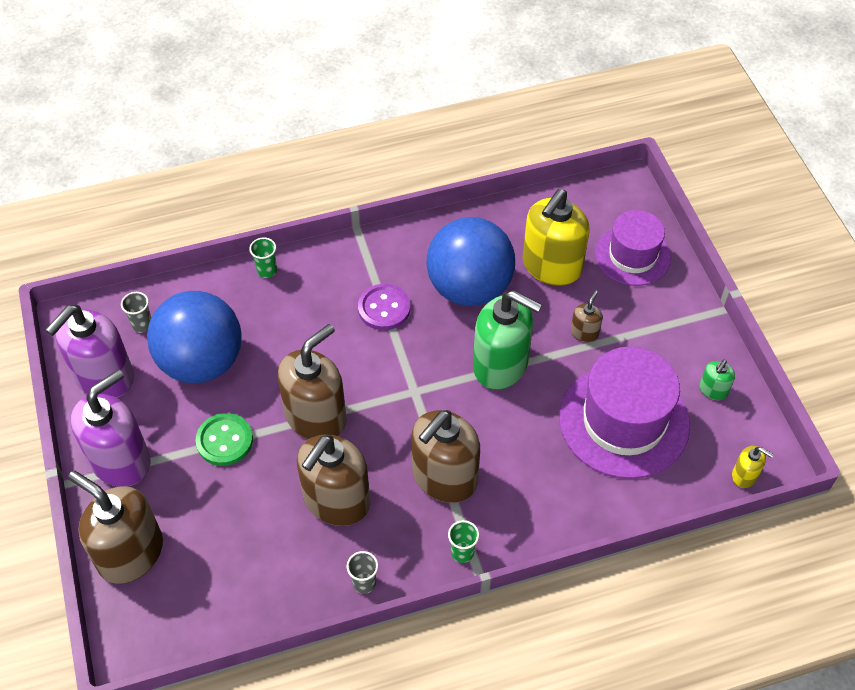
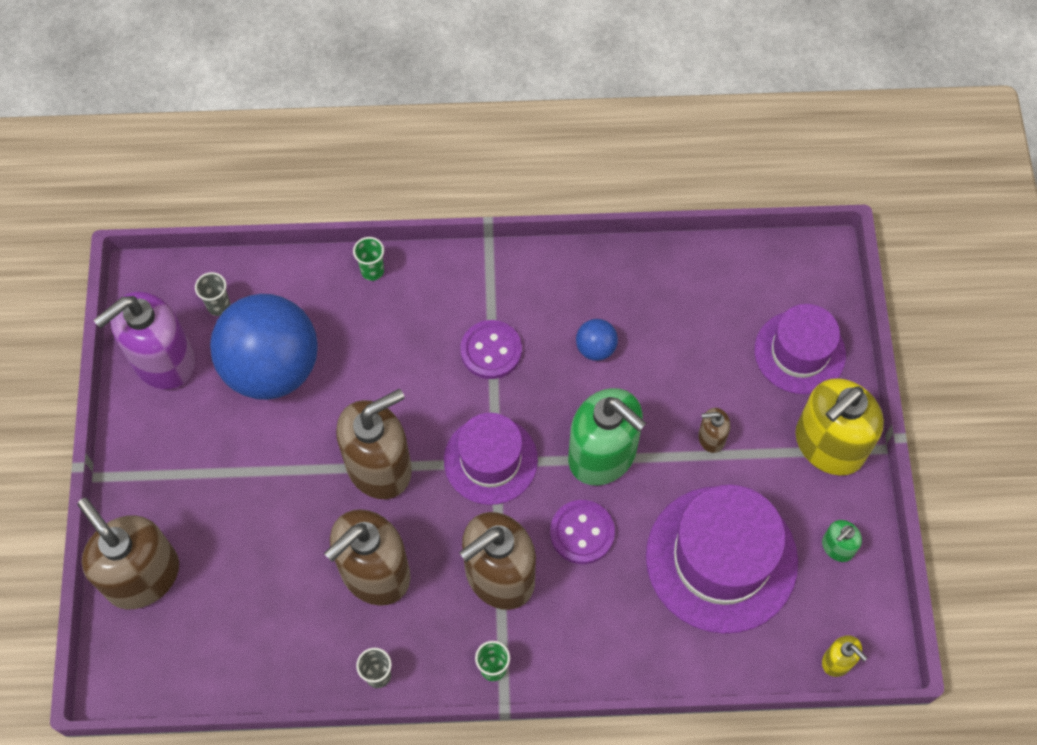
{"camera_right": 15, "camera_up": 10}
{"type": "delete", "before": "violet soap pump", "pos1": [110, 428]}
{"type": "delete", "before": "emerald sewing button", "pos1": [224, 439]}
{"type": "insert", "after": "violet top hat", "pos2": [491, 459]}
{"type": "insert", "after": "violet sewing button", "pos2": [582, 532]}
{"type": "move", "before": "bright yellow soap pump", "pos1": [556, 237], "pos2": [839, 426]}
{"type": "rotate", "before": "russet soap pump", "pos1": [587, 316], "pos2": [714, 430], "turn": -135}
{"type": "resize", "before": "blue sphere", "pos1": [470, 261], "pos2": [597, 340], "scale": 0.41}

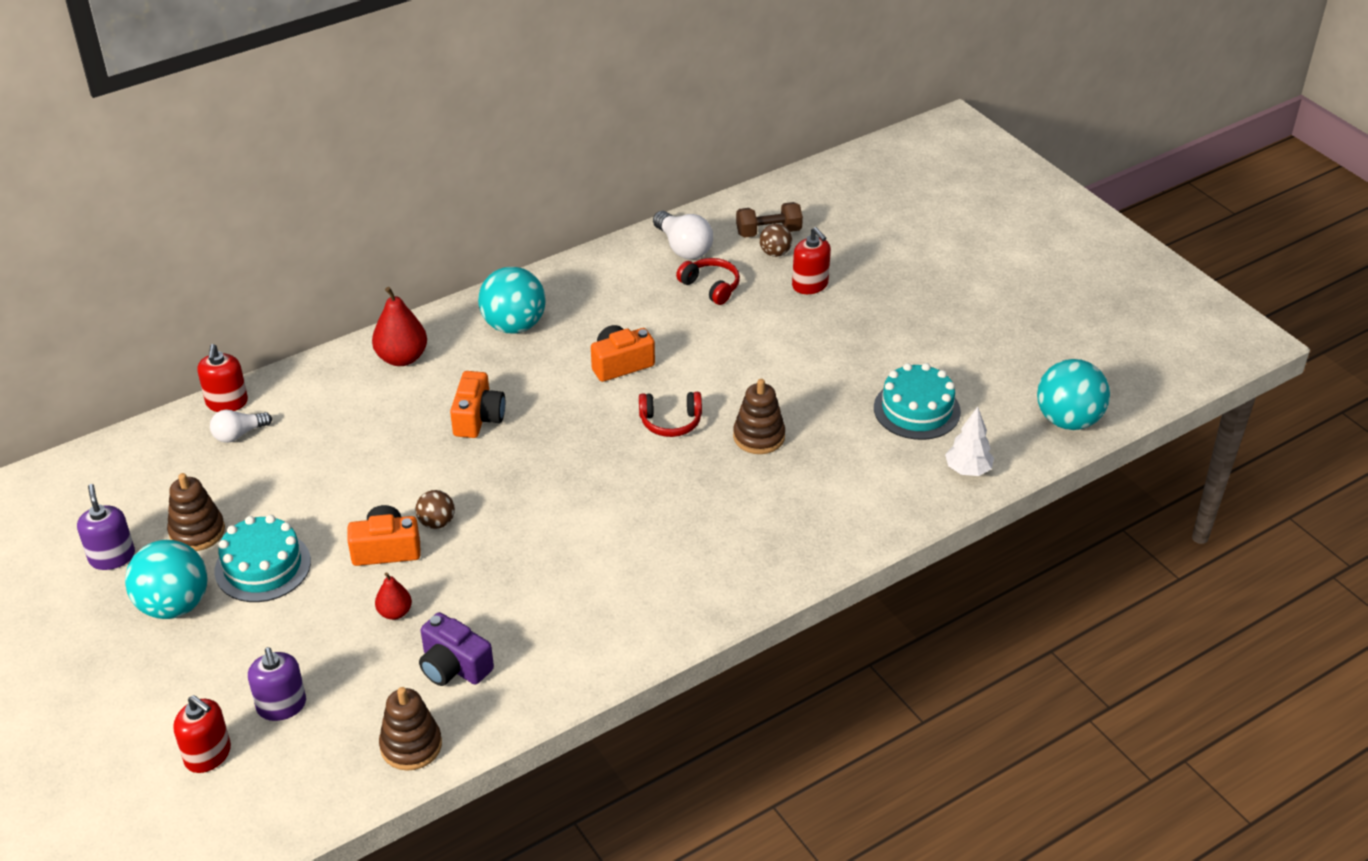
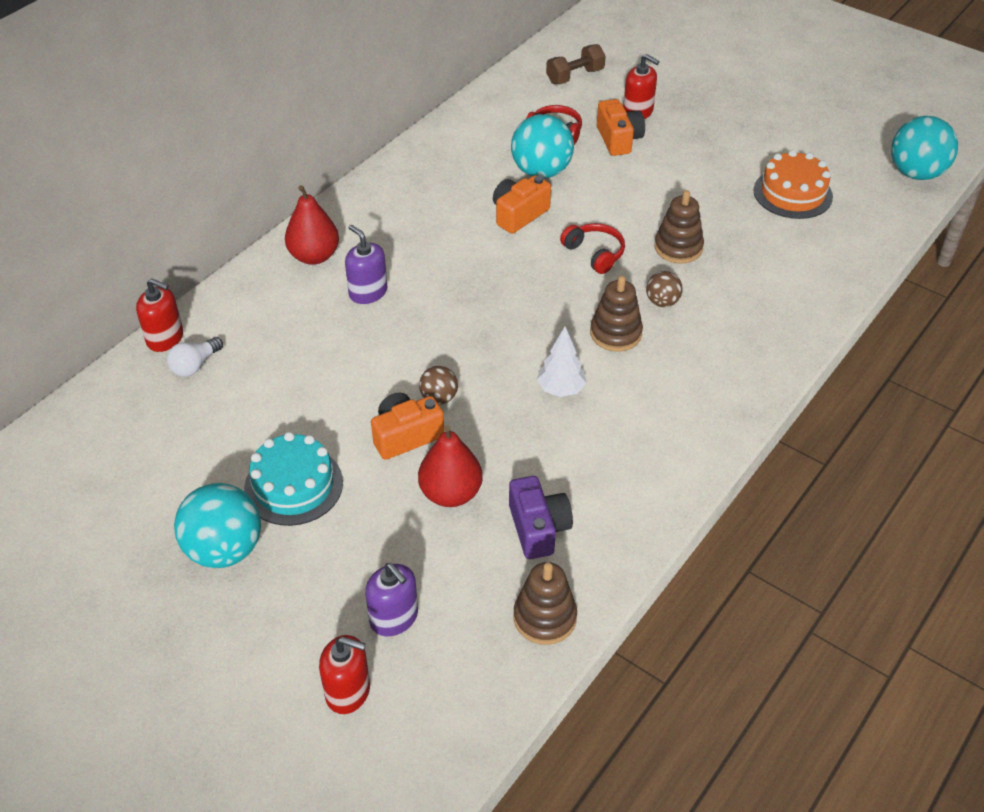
{"camera_right": -20, "camera_up": 5}
{"type": "delete", "before": "white bulb", "pos1": [683, 235]}
{"type": "move", "before": "violet soap pump", "pos1": [106, 527], "pos2": [366, 264]}
{"type": "move", "before": "russet stacking toy", "pos1": [196, 512], "pos2": [616, 314]}
{"type": "move", "before": "orange-coloured compact camera", "pos1": [477, 404], "pos2": [621, 127]}
{"type": "move", "before": "teal sphere", "pos1": [511, 300], "pos2": [542, 146]}
{"type": "move", "before": "russet sphere", "pos1": [775, 240], "pos2": [664, 289]}
{"type": "move", "before": "white toy tree", "pos1": [969, 441], "pos2": [561, 362]}
{"type": "recolor", "before": "teal cake", "after": "orange-coloured cake", "pos1": [917, 401], "pos2": [793, 184]}
{"type": "rotate", "before": "scarlet soap pump", "pos1": [223, 378], "pos2": [159, 315], "turn": -45}
{"type": "rotate", "before": "violet compact camera", "pos1": [456, 649], "pos2": [541, 517], "turn": -120}
{"type": "rotate", "before": "scarlet headset", "pos1": [670, 414], "pos2": [592, 248], "turn": -105}
{"type": "resize", "before": "scarlet toy pear", "pos1": [393, 596], "pos2": [450, 466], "scale": 1.73}

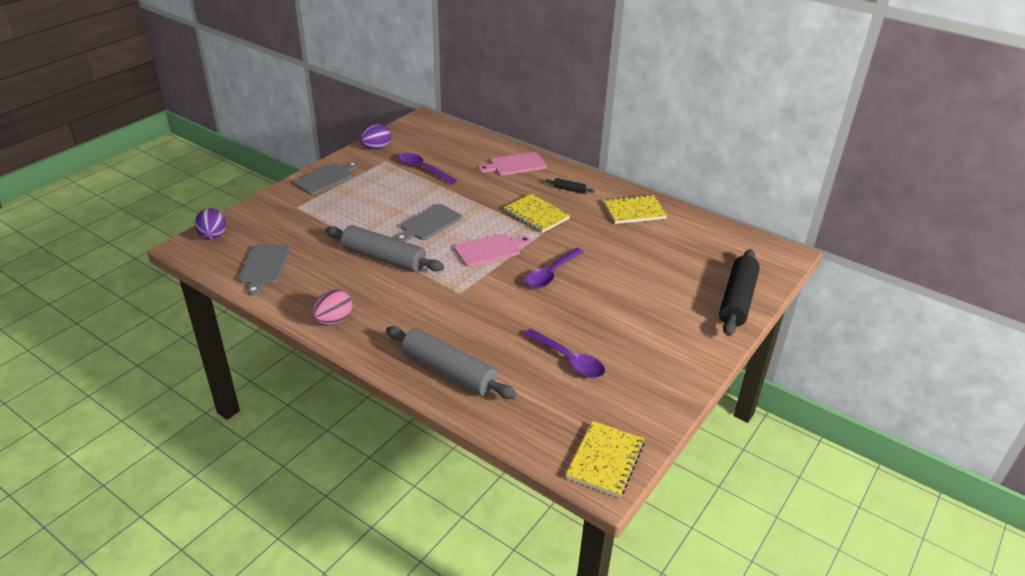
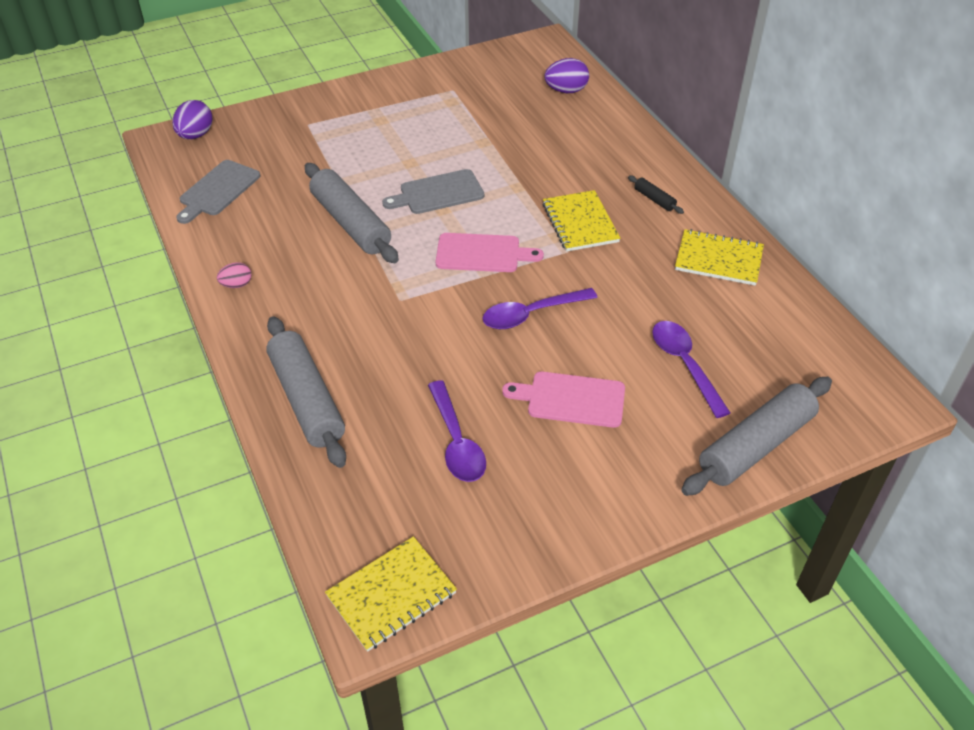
{"camera_right": 30, "camera_up": 10}
{"type": "delete", "before": "ash-grey cutting board", "pos1": [326, 178]}
{"type": "move", "before": "violet toy egg", "pos1": [375, 137], "pos2": [566, 75]}
{"type": "move", "before": "violet teaspoon", "pos1": [427, 169], "pos2": [691, 369]}
{"type": "move", "before": "pink cutting board", "pos1": [513, 163], "pos2": [563, 400]}
{"type": "recolor", "before": "jet-black dough roller", "after": "ash-grey dough roller", "pos1": [739, 292], "pos2": [756, 436]}
{"type": "resize", "before": "pink toy egg", "pos1": [332, 307], "pos2": [234, 275], "scale": 0.61}

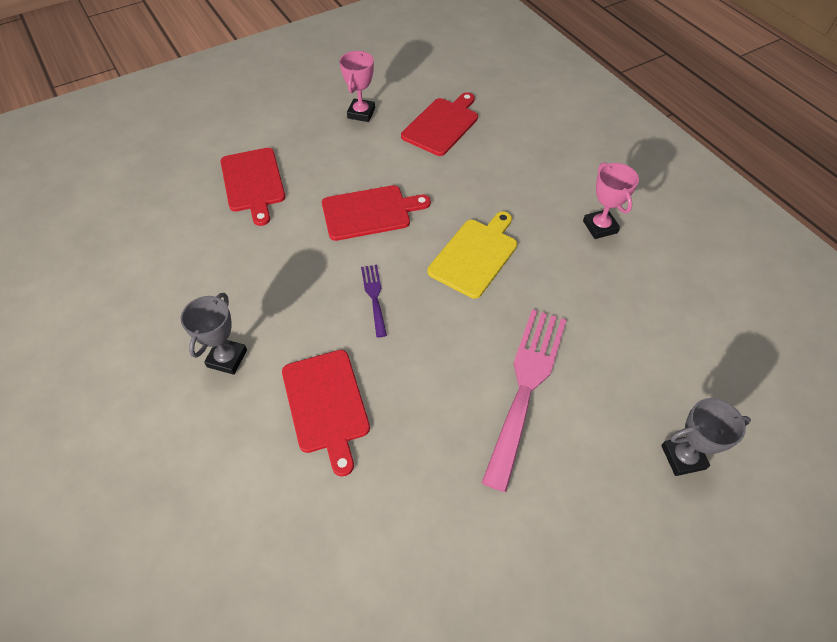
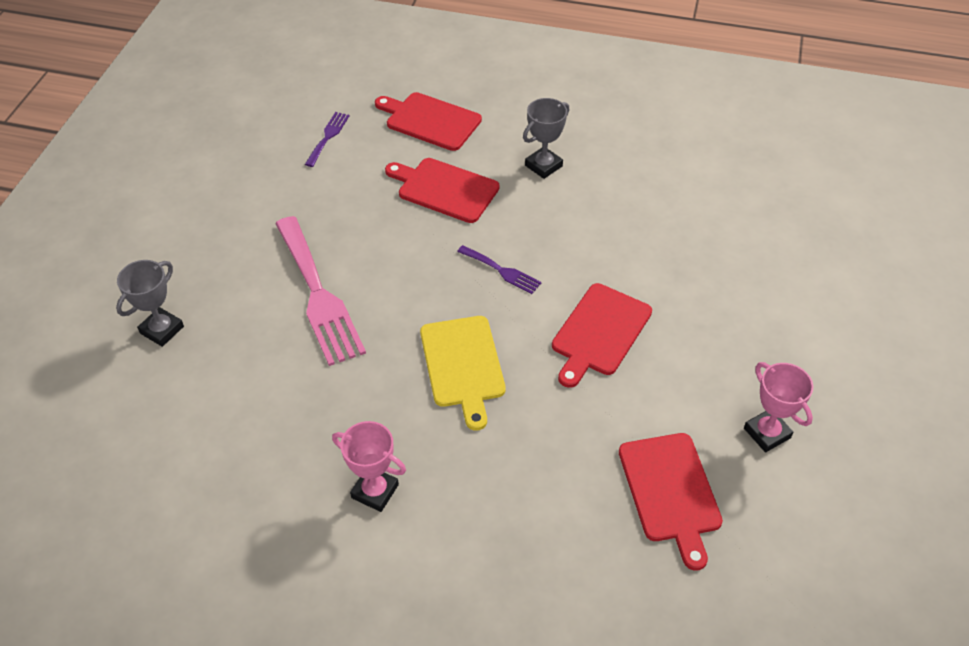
{"camera_right": 135, "camera_up": -5}
{"type": "insert", "after": "violet table fork", "pos2": [327, 139]}
{"type": "move", "before": "scarlet cutting board", "pos1": [252, 187], "pos2": [428, 121]}
{"type": "rotate", "before": "ash-grey prize cup", "pos1": [214, 334], "pos2": [546, 138], "turn": 75}

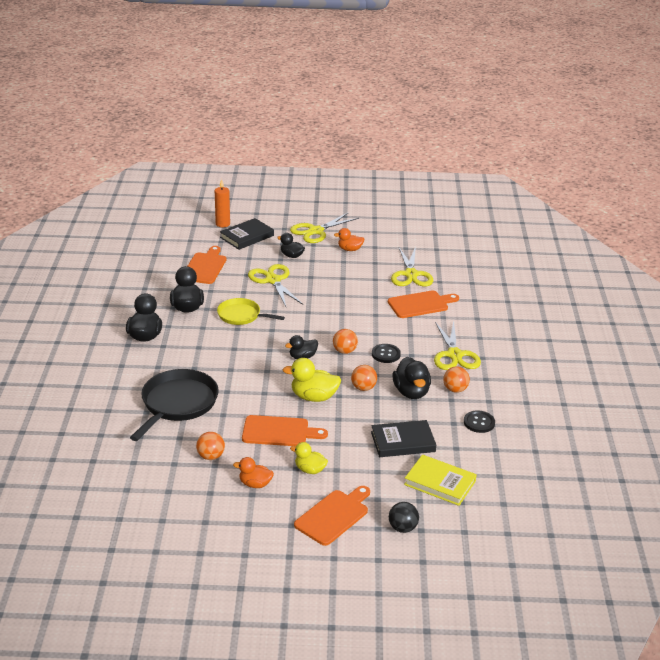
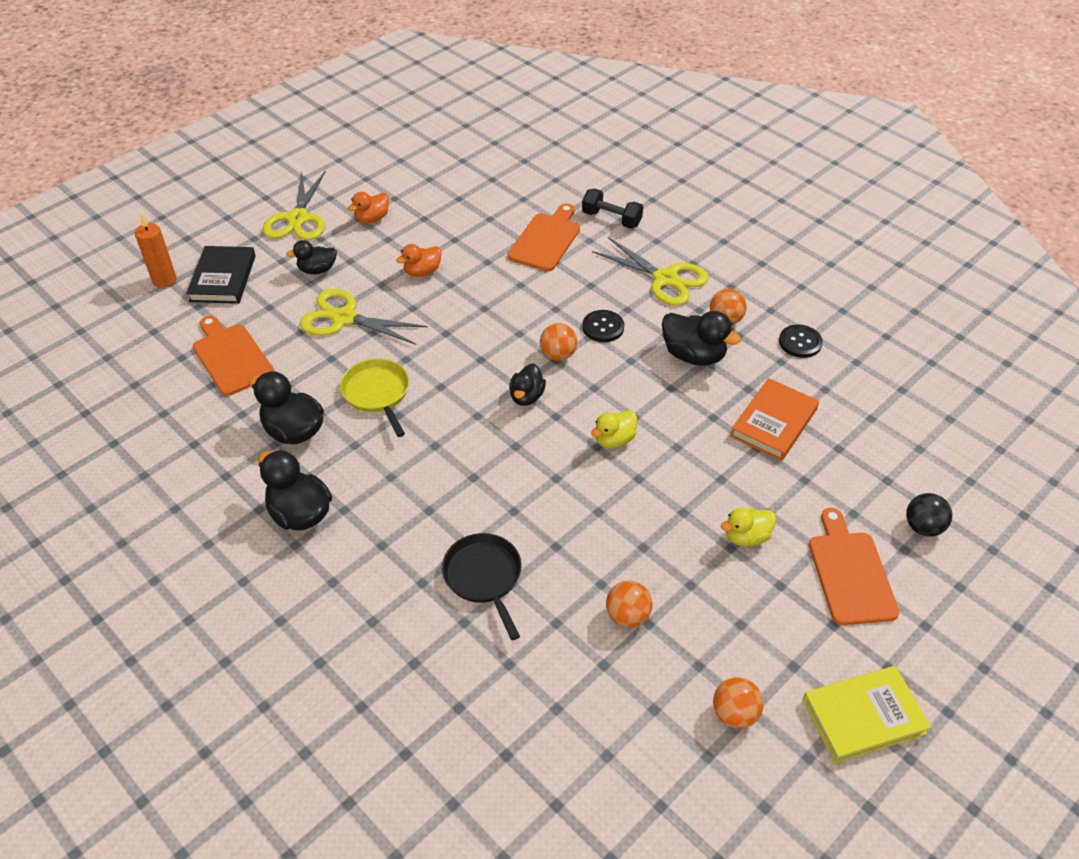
{"camera_right": -45, "camera_up": 15}
{"type": "delete", "before": "orange-coloured cutting board", "pos1": [285, 430]}
{"type": "delete", "before": "bright yellow pair of scissors", "pos1": [412, 266]}
{"type": "insert", "after": "jet-black dumbbell", "pos2": [612, 208]}
{"type": "move", "before": "orange-coloured duck", "pos1": [253, 472], "pos2": [419, 260]}
{"type": "move", "before": "orange-coloured sphere", "pos1": [364, 378], "pos2": [738, 703]}
{"type": "move", "before": "bright yellow hardback", "pos1": [440, 480], "pos2": [867, 714]}
{"type": "recolor", "before": "jet-black hardback", "after": "orange-coloured hardback", "pos1": [403, 438], "pos2": [774, 419]}
{"type": "rotate", "before": "bright yellow frying pan", "pos1": [251, 311], "pos2": [374, 398], "turn": 90}
{"type": "resize", "before": "jet-black frying pan", "pos1": [174, 405], "pos2": [482, 586], "scale": 0.63}
{"type": "resize", "before": "bright yellow duck", "pos1": [312, 380], "pos2": [614, 429], "scale": 0.64}

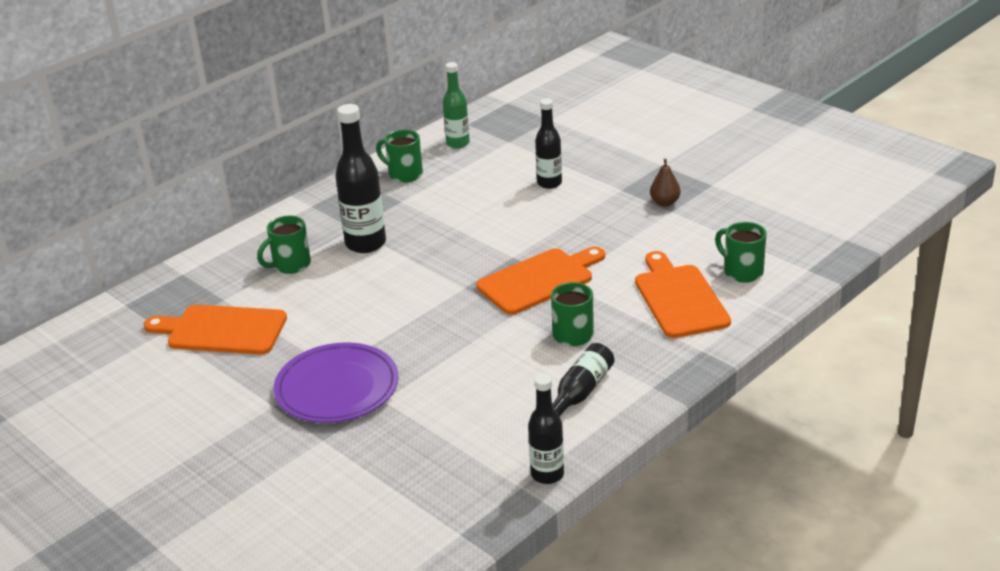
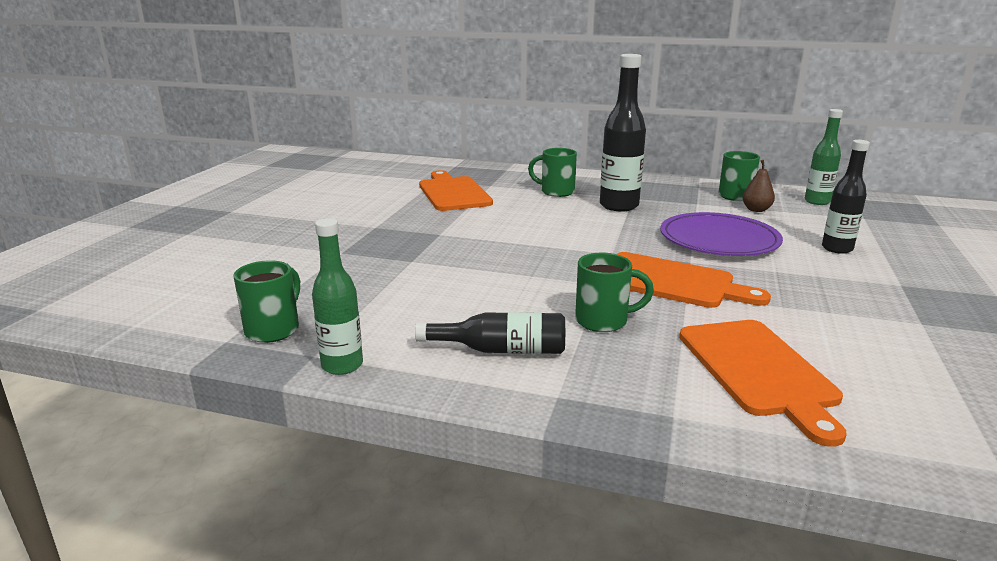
{"camera_right": 60, "camera_up": -10}
{"type": "move", "before": "violet dinner plate", "pos1": [336, 382], "pos2": [721, 234]}
{"type": "move", "before": "russet toy pear", "pos1": [665, 182], "pos2": [759, 186]}
{"type": "move", "before": "emerald mug", "pos1": [740, 252], "pos2": [266, 301]}
{"type": "recolor", "before": "jet-black flask", "after": "emerald flask", "pos1": [546, 429], "pos2": [337, 296]}
{"type": "rotate", "before": "orange-coloured cutting board", "pos1": [683, 294], "pos2": [763, 383], "turn": 120}

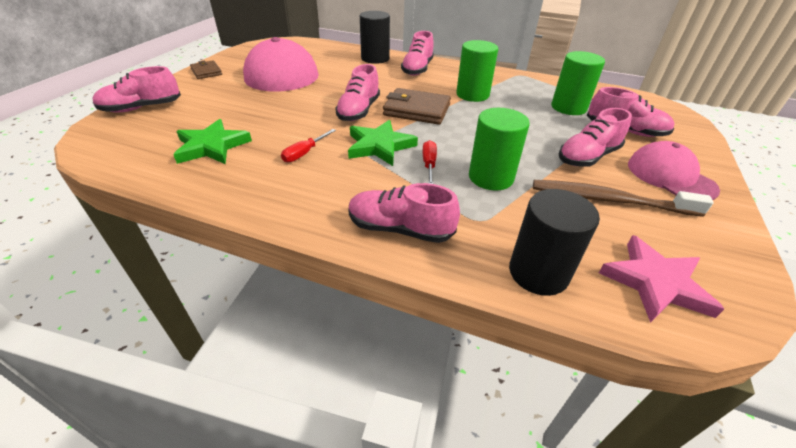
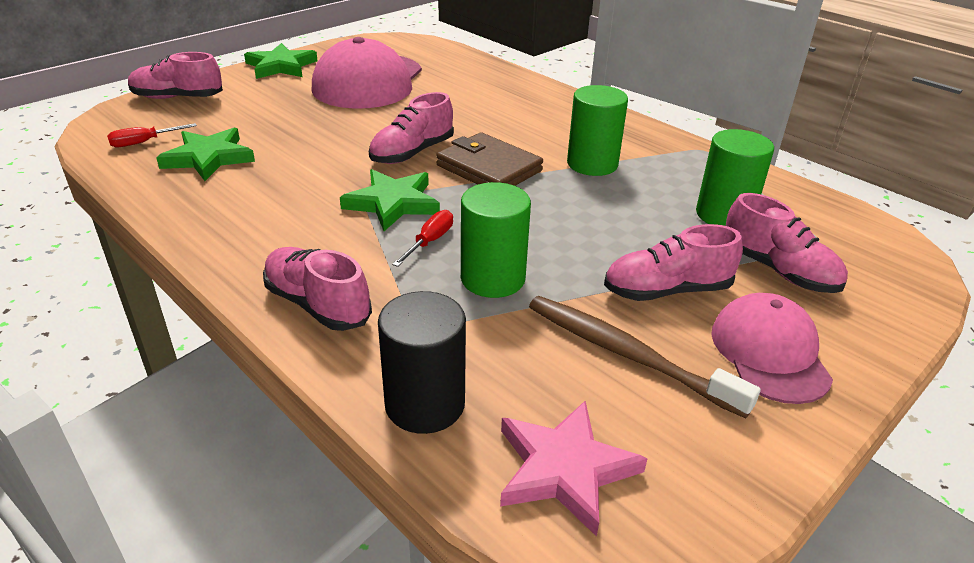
{"camera_right": 25, "camera_up": -5}
{"type": "delete", "before": "jet-black solid cylinder", "pos1": [375, 37]}
{"type": "delete", "before": "pink sneaker", "pos1": [417, 53]}
{"type": "move", "before": "scarlet flat screwdriver", "pos1": [308, 146], "pos2": [152, 135]}
{"type": "replace", "before": "russet card wallet", "after": "emerald star", "pos1": [206, 69], "pos2": [281, 61]}

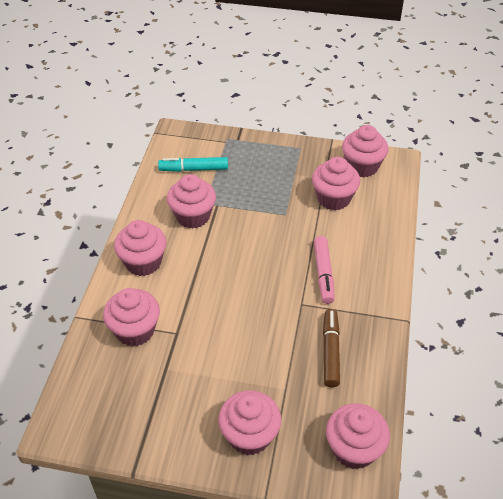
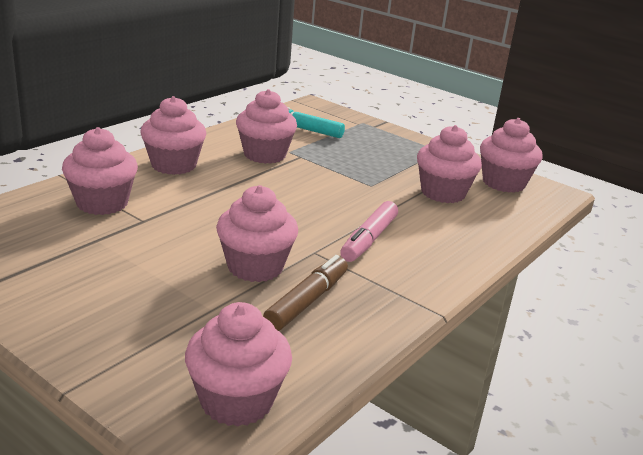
{"camera_right": 25, "camera_up": -20}
{"type": "move", "before": "pink cupcake", "pos1": [249, 422], "pos2": [257, 233]}

